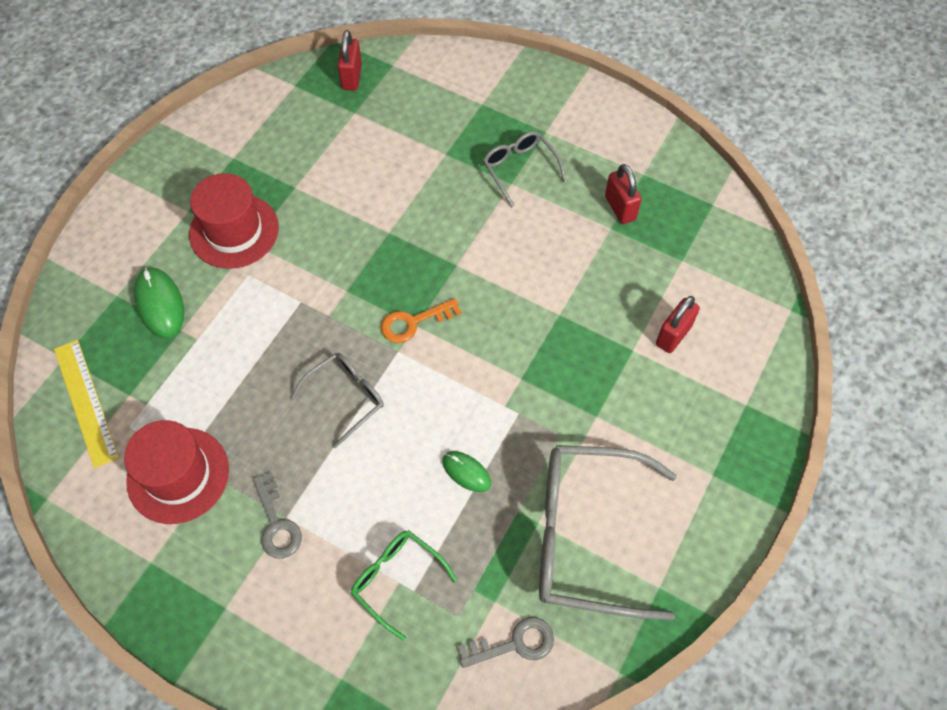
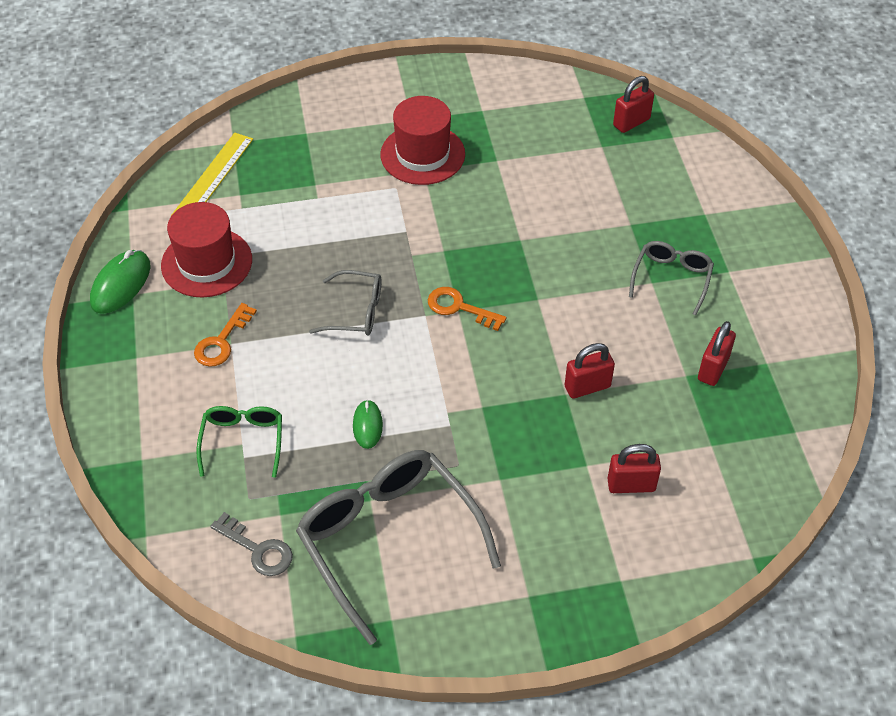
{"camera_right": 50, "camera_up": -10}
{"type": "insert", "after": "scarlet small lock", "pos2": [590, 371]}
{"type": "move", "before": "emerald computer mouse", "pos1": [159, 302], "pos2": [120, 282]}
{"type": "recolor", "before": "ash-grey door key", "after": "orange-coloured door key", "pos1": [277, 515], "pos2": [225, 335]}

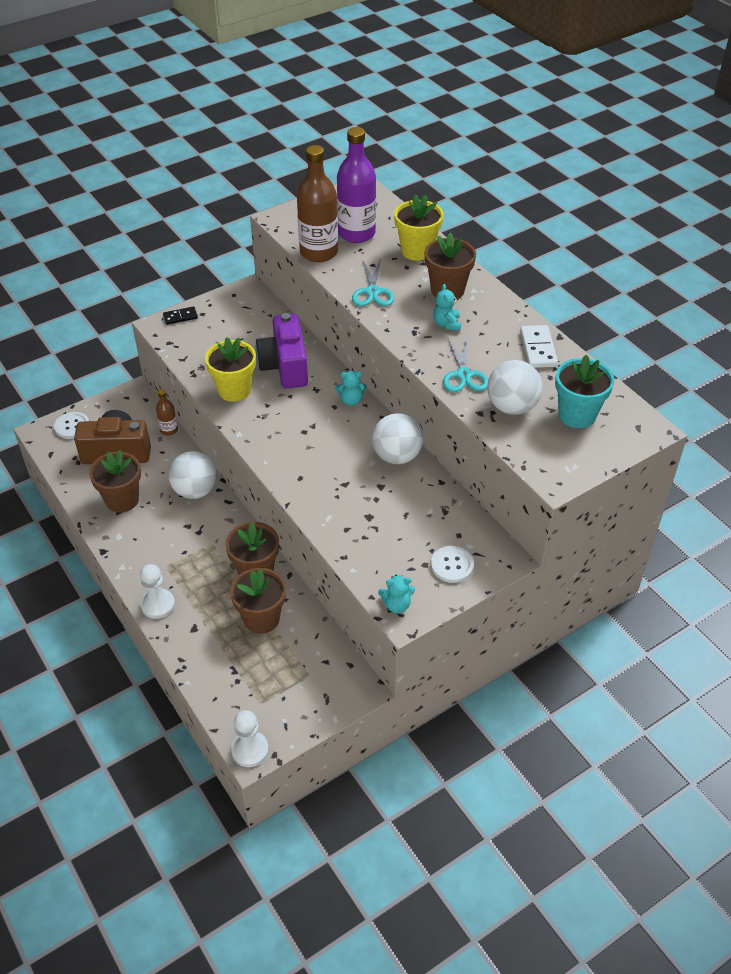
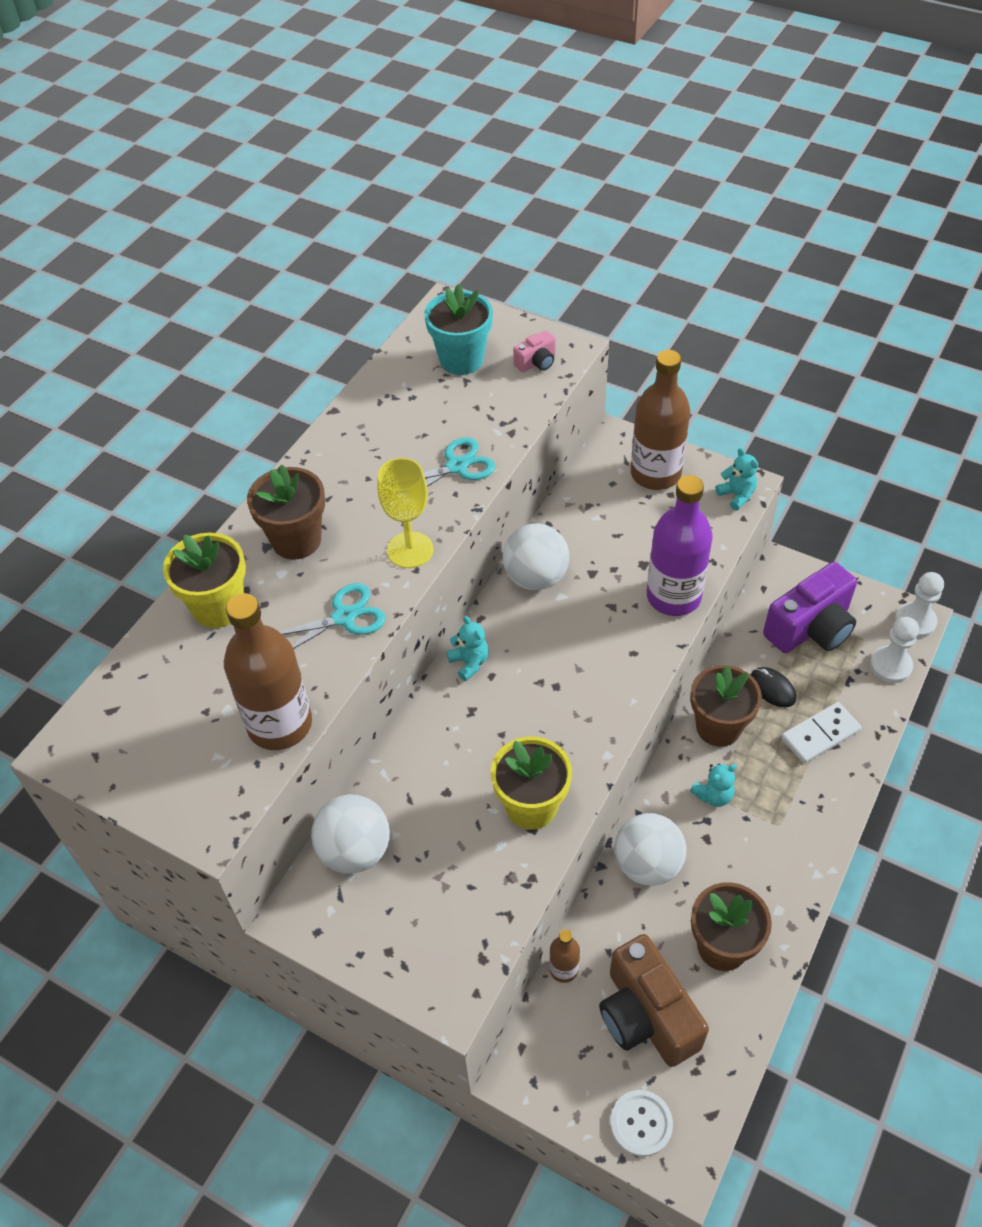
{"camera_right": -115, "camera_up": 5}
{"type": "delete", "before": "jet-black domino", "pos1": [180, 315]}
{"type": "insert", "after": "bright yellow goblet", "pos2": [405, 513]}
{"type": "insert", "after": "pink compact camera", "pos2": [534, 351]}
{"type": "move", "before": "white pawn", "pos1": [157, 591], "pos2": [894, 650]}
{"type": "move", "before": "violet compact camera", "pos1": [281, 351], "pos2": [810, 607]}
{"type": "move", "before": "violet flask", "pos1": [356, 185], "pos2": [680, 545]}
{"type": "move", "before": "teal teddy bear", "pos1": [447, 307], "pos2": [713, 785]}
{"type": "move", "before": "white sphere", "pos1": [514, 387], "pos2": [350, 834]}
{"type": "move", "before": "white domino", "pos1": [539, 346], "pos2": [821, 733]}
{"type": "replace", "before": "russet flower pot", "after": "jet-black computer mouse", "pos1": [258, 601], "pos2": [773, 687]}
{"type": "replace", "before": "white sewing button", "after": "russet flask", "pos1": [452, 564], "pos2": [660, 420]}

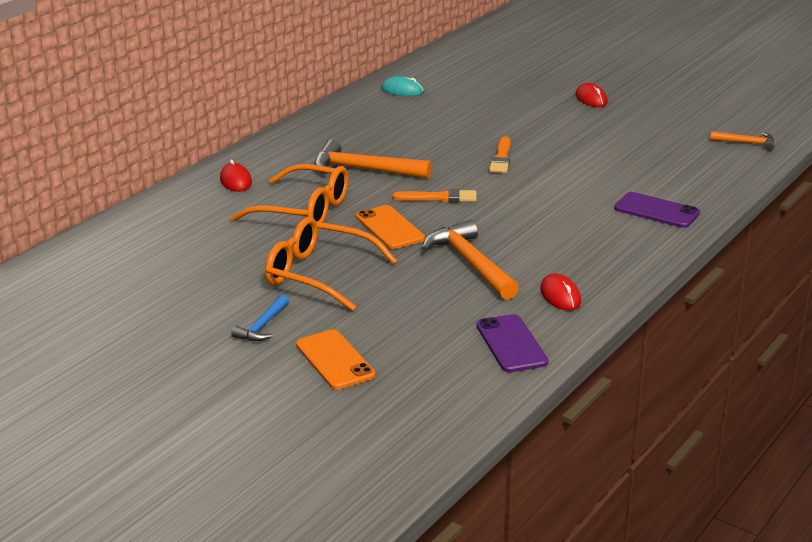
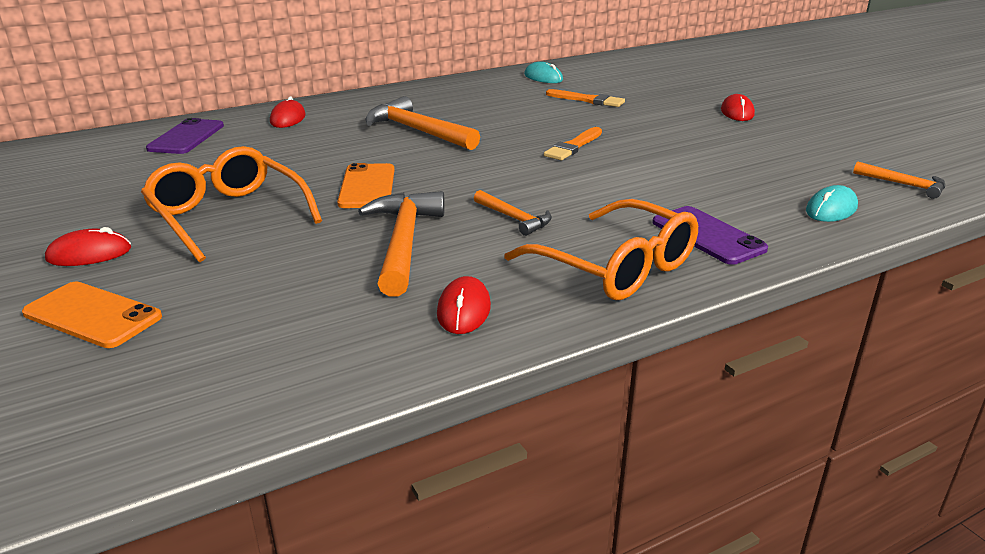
{"camera_right": 25, "camera_up": 0}
{"type": "insert", "after": "orange-coloured claw hammer", "pos2": [513, 213]}
{"type": "insert", "after": "teal computer mouse", "pos2": [832, 203]}
{"type": "move", "before": "orange-coloured spectacles", "pos1": [289, 193], "pos2": [601, 249]}
{"type": "move", "before": "orange-coloured paintbrush", "pos1": [435, 195], "pos2": [585, 98]}
{"type": "move", "before": "violet mobile phone", "pos1": [512, 343], "pos2": [185, 136]}
{"type": "replace", "before": "blue claw hammer", "after": "scarlet computer mouse", "pos1": [260, 317], "pos2": [88, 246]}
{"type": "rotate", "before": "orange-coloured mobile phone", "pos1": [335, 359], "pos2": [92, 315], "turn": -60}

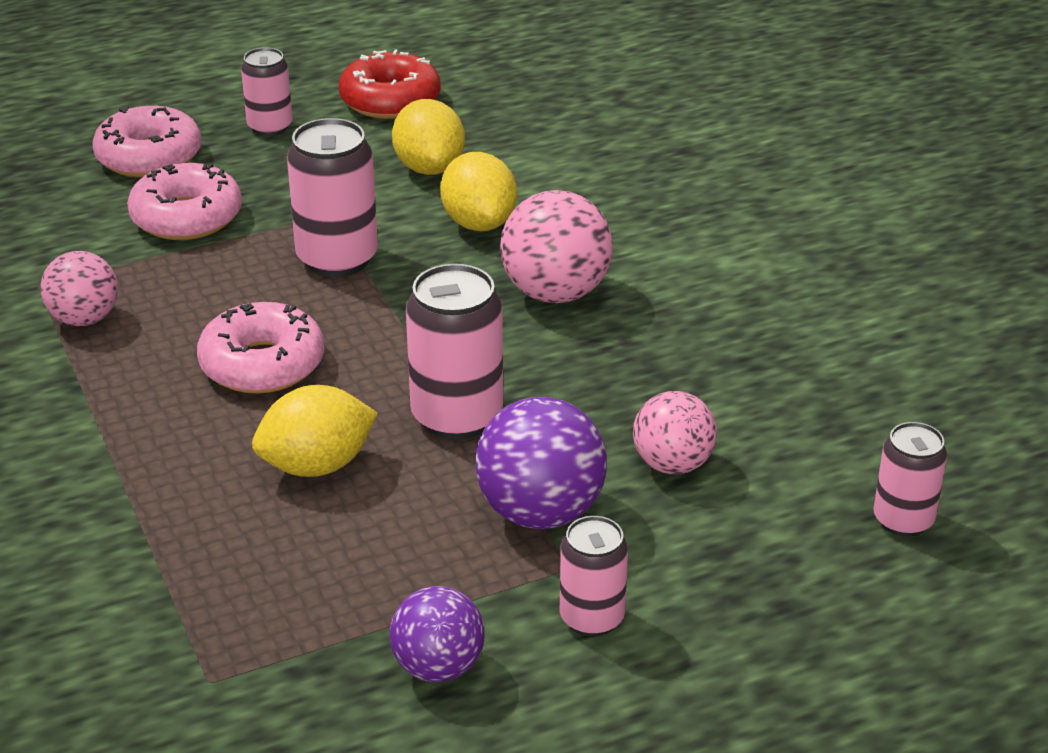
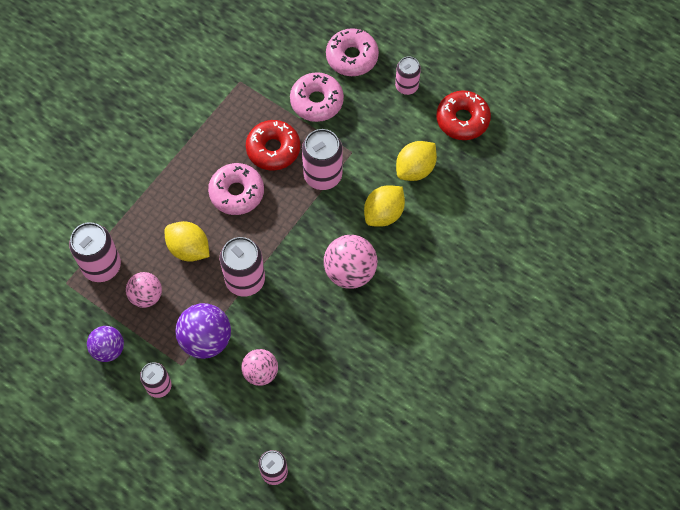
{"camera_right": 60, "camera_up": 30}
{"type": "insert", "after": "pink soda can", "pos2": [95, 252]}
{"type": "insert", "after": "scarlet doughnut", "pos2": [273, 145]}
{"type": "move", "before": "pink sphere", "pos1": [79, 288], "pos2": [144, 290]}

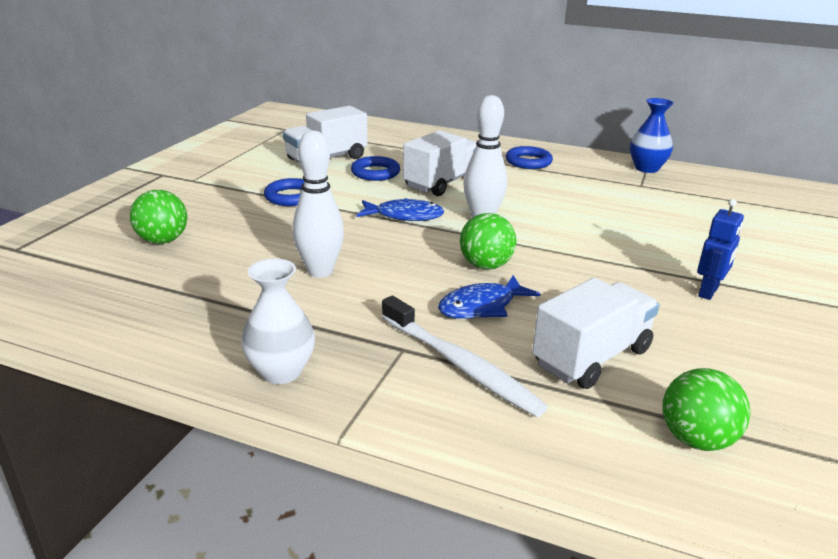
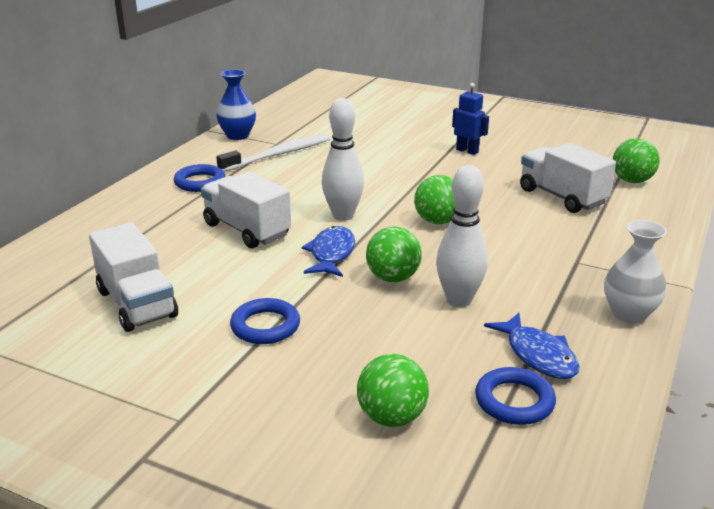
{"camera_right": -85, "camera_up": 0}
{"type": "insert", "after": "emerald sphere", "pos2": [394, 254]}
{"type": "move", "before": "blue hoop", "pos1": [375, 168], "pos2": [515, 396]}
{"type": "move", "before": "white dental brush", "pos1": [465, 356], "pos2": [273, 153]}
{"type": "move", "before": "blue fish figure", "pos1": [489, 297], "pos2": [532, 346]}

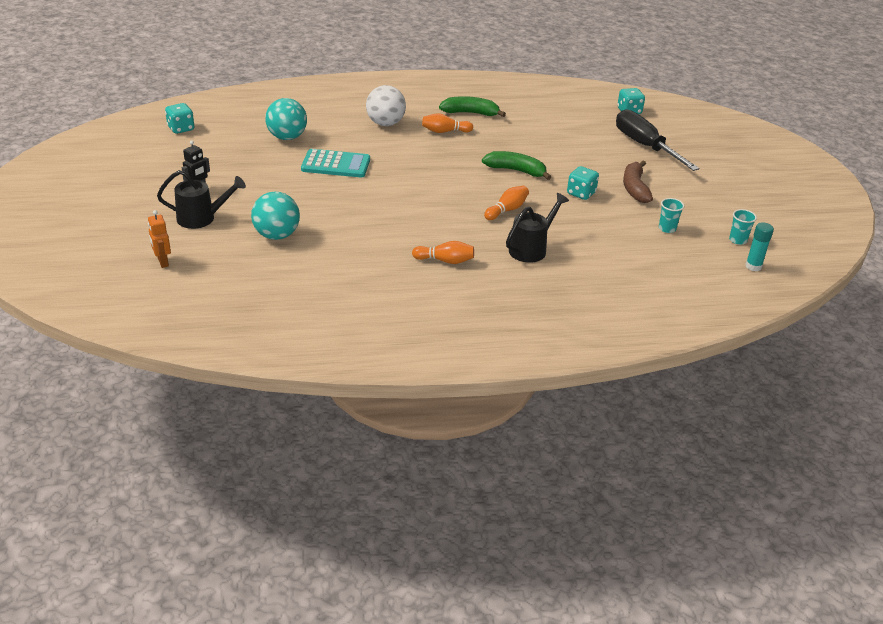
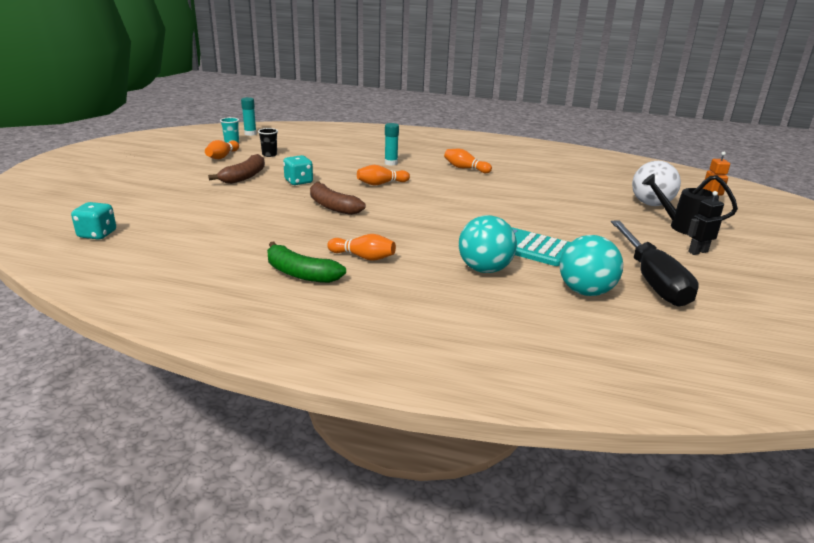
{"camera_right": -155, "camera_up": -10}
{"type": "delete", "before": "teal dice", "pos1": [179, 118]}
{"type": "insert", "after": "orange-coloured tenpin", "pos2": [222, 149]}
{"type": "move", "before": "teal sphere", "pos1": [275, 216], "pos2": [488, 244]}
{"type": "move", "before": "white sphere", "pos1": [386, 105], "pos2": [656, 183]}
{"type": "move", "before": "jet-black flat screwdriver", "pos1": [658, 140], "pos2": [655, 264]}
{"type": "replace", "before": "jet-black sprinkling can", "after": "teal glue stick", "pos1": [537, 228], "pos2": [392, 144]}
{"type": "recolor", "before": "emerald banana", "after": "russet banana", "pos1": [516, 165], "pos2": [338, 198]}
{"type": "recolor", "before": "teal tumbler", "after": "jet-black tumbler", "pos1": [671, 215], "pos2": [268, 142]}

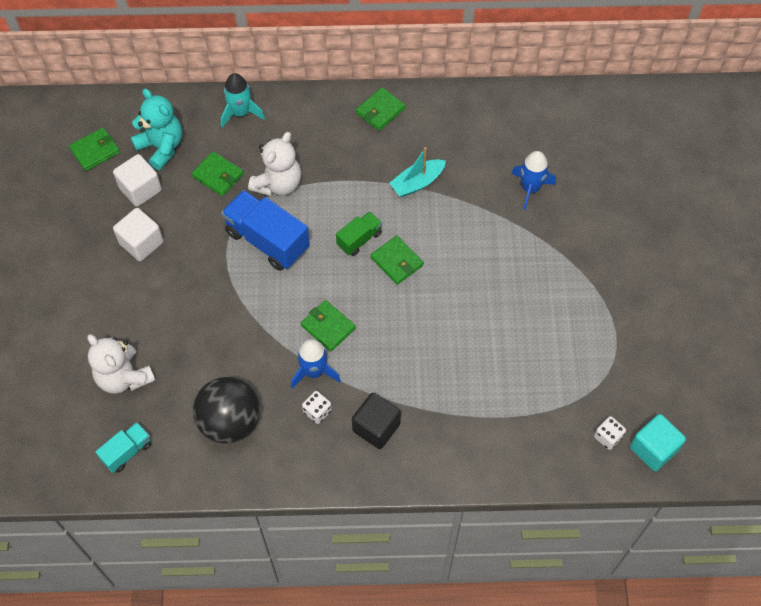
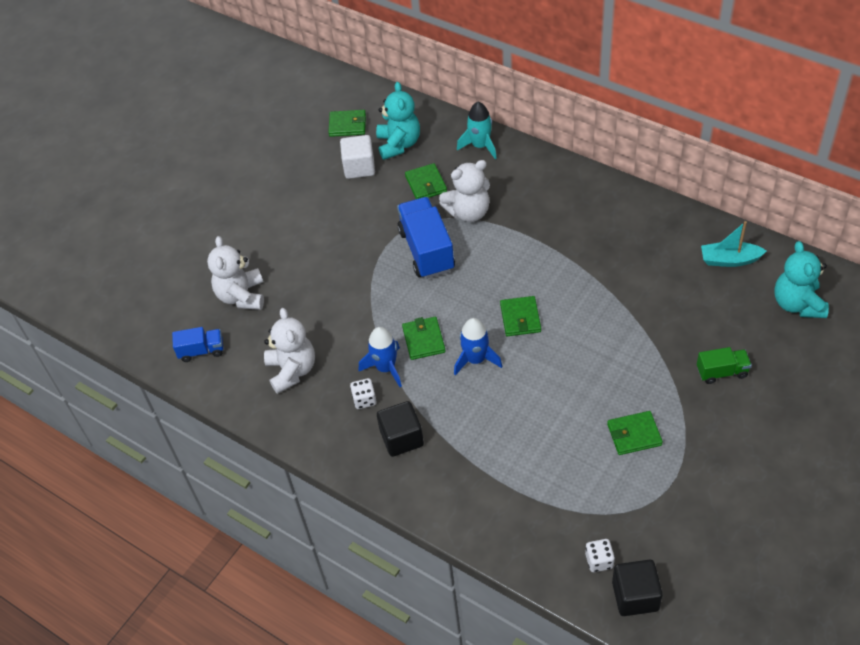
{"camera_right": 40, "camera_up": -10}
{"type": "delete", "before": "white solid cube", "pos1": [138, 234]}
{"type": "insert", "after": "teal teddy bear", "pos2": [801, 279]}
{"type": "move", "before": "emerald toy truck", "pos1": [359, 233], "pos2": [724, 365]}
{"type": "move", "before": "emerald card wallet", "pos1": [381, 109], "pos2": [635, 433]}
{"type": "move", "before": "teal sailboat", "pos1": [417, 172], "pos2": [733, 244]}
{"type": "move", "before": "blue toy rocket", "pos1": [533, 180], "pos2": [478, 346]}
{"type": "replace", "before": "jet-black sphere", "after": "white teddy bear", "pos1": [226, 410], "pos2": [289, 351]}
{"type": "recolor", "before": "teal toy truck", "after": "blue toy truck", "pos1": [123, 447], "pos2": [197, 344]}
{"type": "recolor", "before": "teal solid cube", "after": "jet-black solid cube", "pos1": [658, 442], "pos2": [637, 588]}

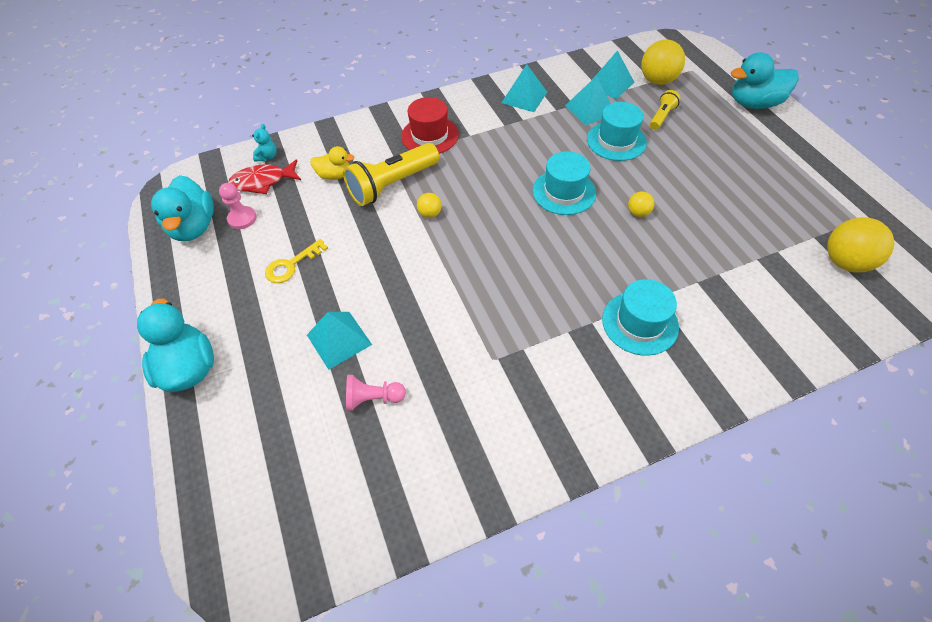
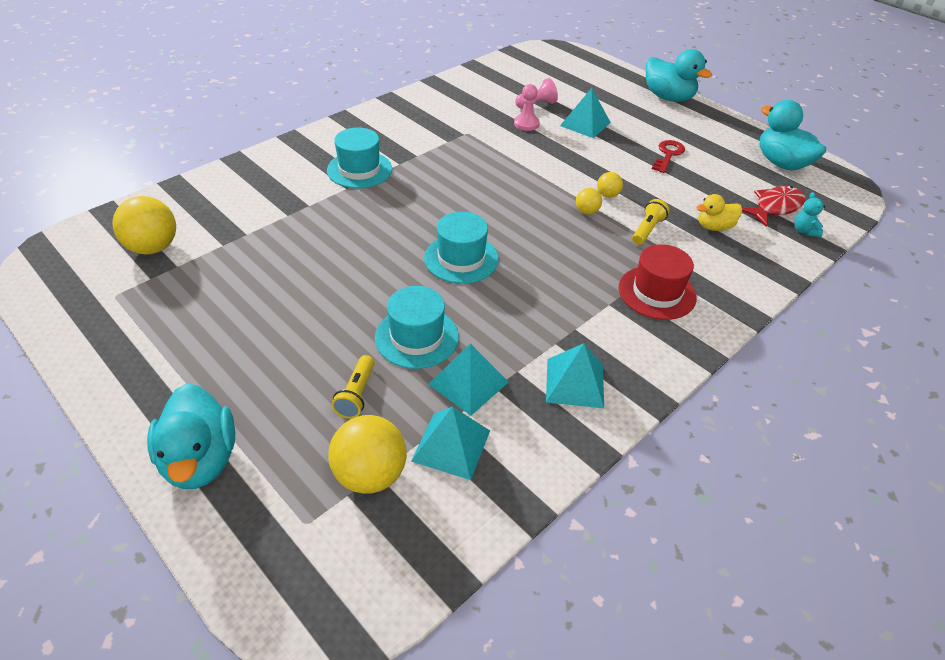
{"camera_right": 155, "camera_up": -10}
{"type": "move", "before": "pink pawn", "pos1": [237, 206], "pos2": [527, 107]}
{"type": "move", "before": "bright yellow sphere", "pos1": [641, 204], "pos2": [610, 185]}
{"type": "recolor", "before": "bright yellow door key", "after": "scarlet door key", "pos1": [296, 261], "pos2": [668, 156]}
{"type": "rotate", "before": "teal duck", "pos1": [765, 80], "pos2": [191, 436], "turn": 105}
{"type": "resize", "before": "bright yellow flashlight", "pos1": [391, 174], "pos2": [650, 222], "scale": 0.51}

